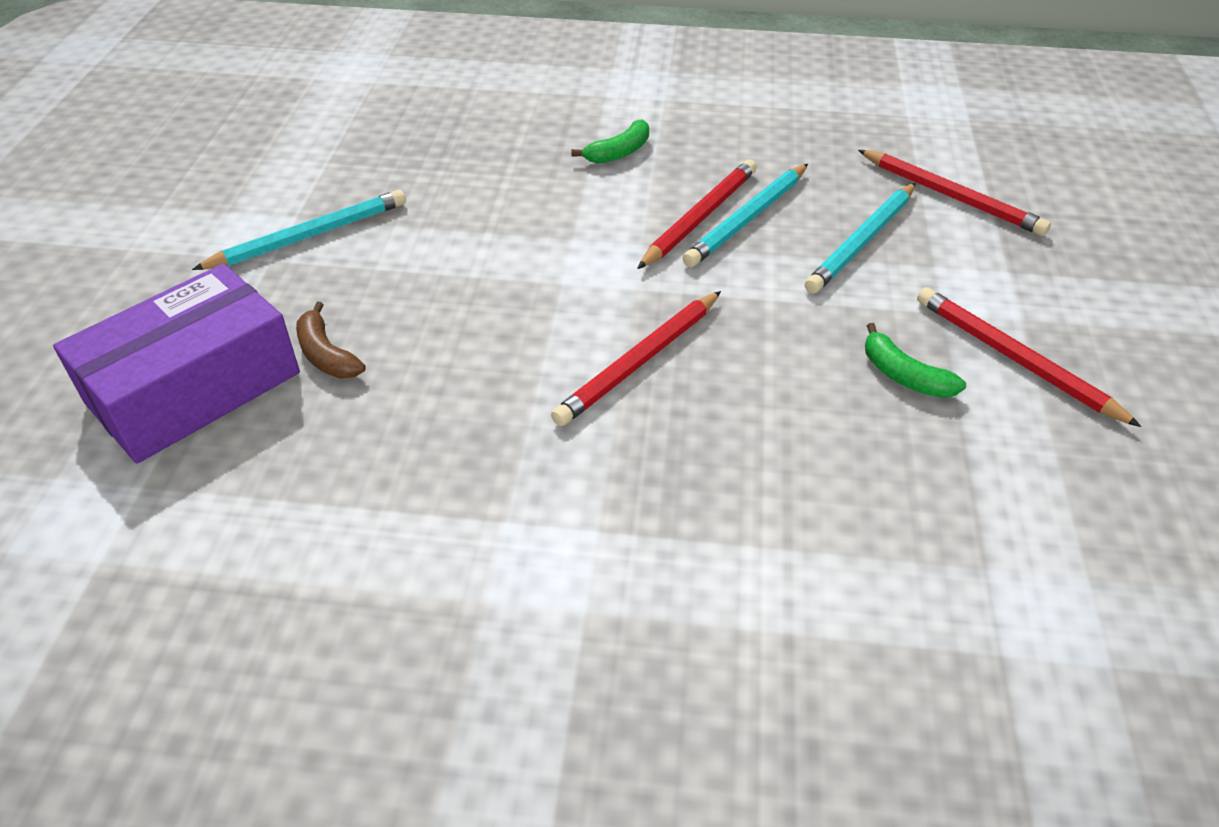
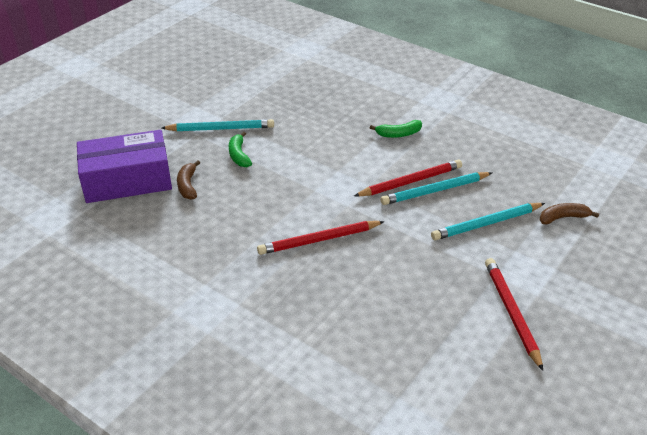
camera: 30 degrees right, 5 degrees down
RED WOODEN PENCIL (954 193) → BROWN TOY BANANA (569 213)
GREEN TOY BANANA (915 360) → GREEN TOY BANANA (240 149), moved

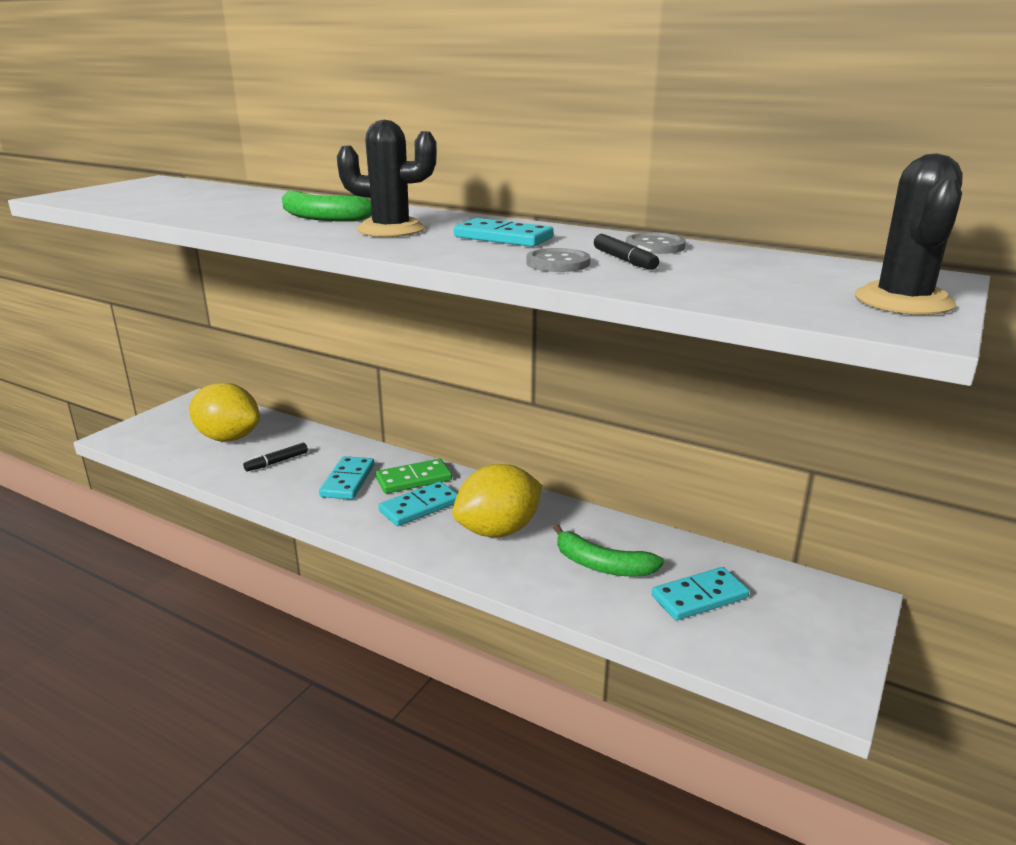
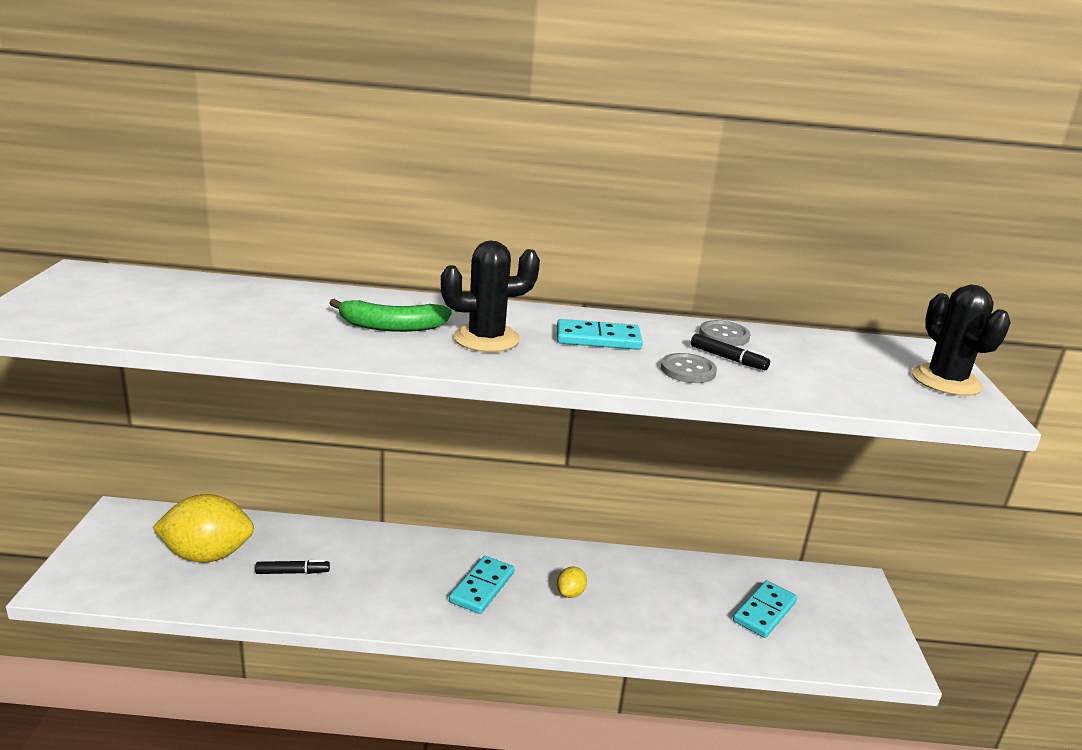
camera: 30 degrees left, 0 degrees up
EBONY MARKER PEN (275 457) → EBONY MARKER PEN (292 567), 120 degrees counterclockwise
AQUA DOMINO PIECE (347 478) → -
GREEN DOMINO PIECE (414 476) → -
GOLDEN TOY LEMON (497 501) → GOLDEN TOY LEMON (572 582), x0.43
GREEN TOY BANANA (608 550) → -

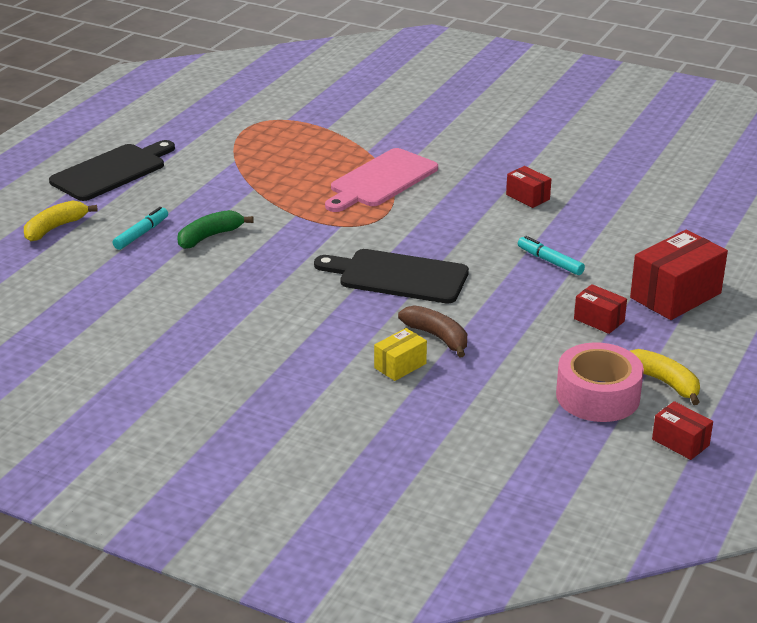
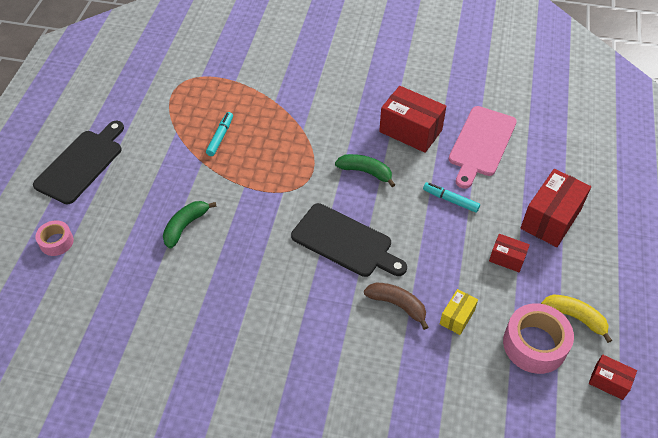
camera: 15 degrees left, 20 degrees up
ROSY CUTTING BOARD (381 180) → ROSY CUTTING BOARD (483 147), moved
RED PACKAGE (528 187) → RED PACKAGE (412 119), x1.89
GOLDEN TOY BANANA (61 221) → ROSY STICKY TAPE (54 238)
AQUA MARKER PEN (140 228) → AQUA MARKER PEN (219 134), moved
EBONY CUTTING BOARD (391 276) → EBONY CUTTING BOARD (349 240), 150 degrees counterclockwise
GOLDEN PACKAGE (400 354) → GOLDEN PACKAGE (459 312), moved
- → GREEN TOY BANANA (365 170)

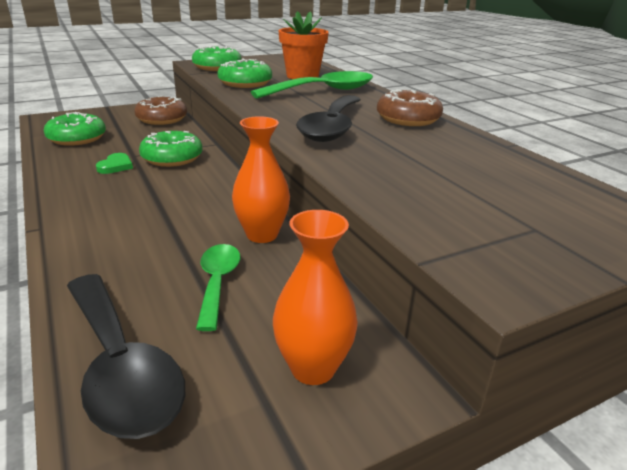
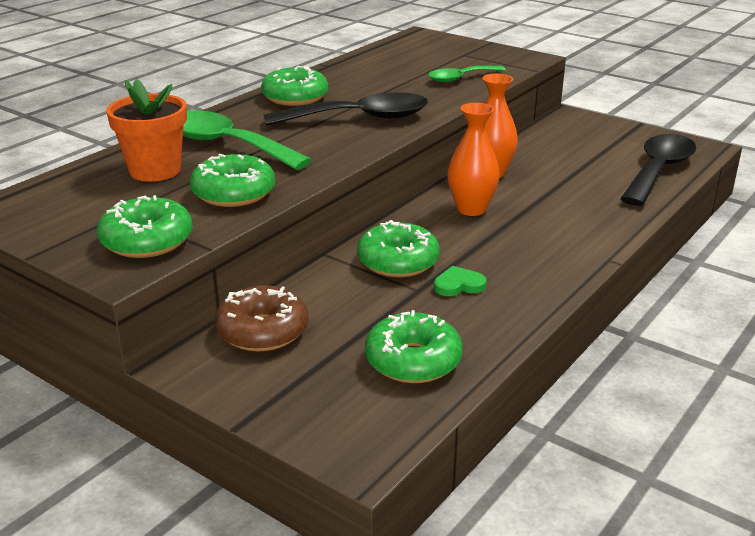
camera: 115 degrees left, 0 degrees up
BROWN DONUT (410 107) → GREEN DONUT (294 86)
BRIGHT ORANGE VASE (315 297) → BRIGHT ORANGE VASE (473 159), moved
GREEN TABLESPOON (218 287) → GREEN TABLESPOON (467 74), moved

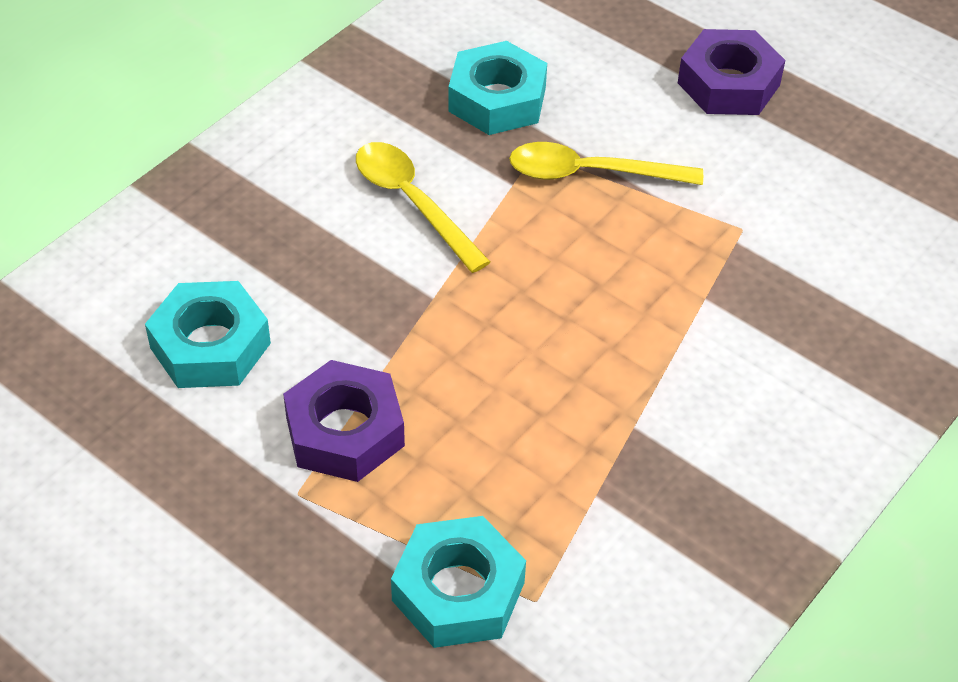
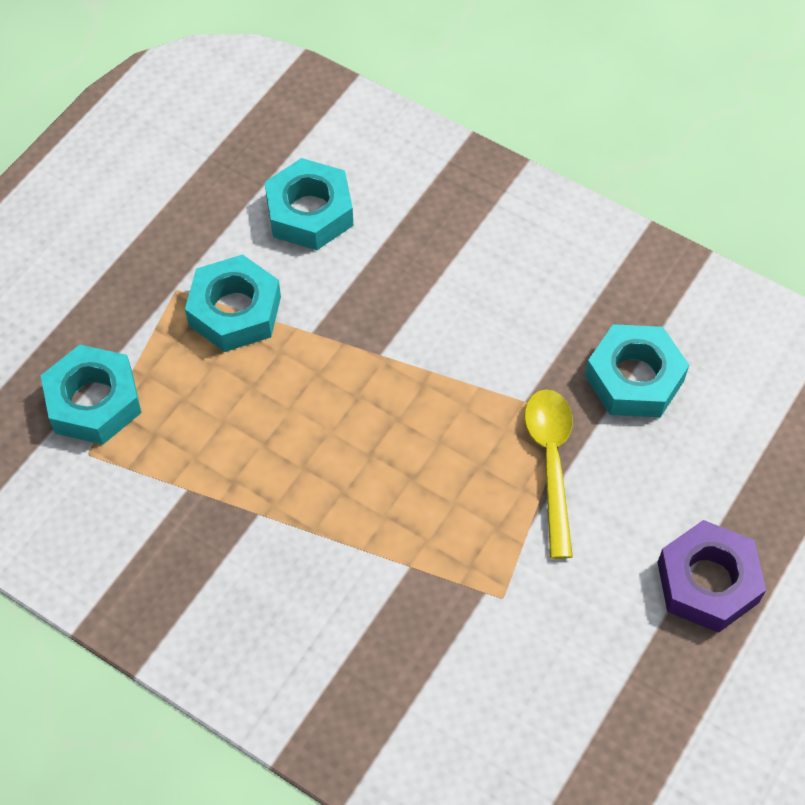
camera: 85 degrees right, 10 degrees up
GOLDEN TABLESPOON (423 207) → -
VIOLET HEXAGON NUT (344 421) → AQUA HEXAGON NUT (233 303)

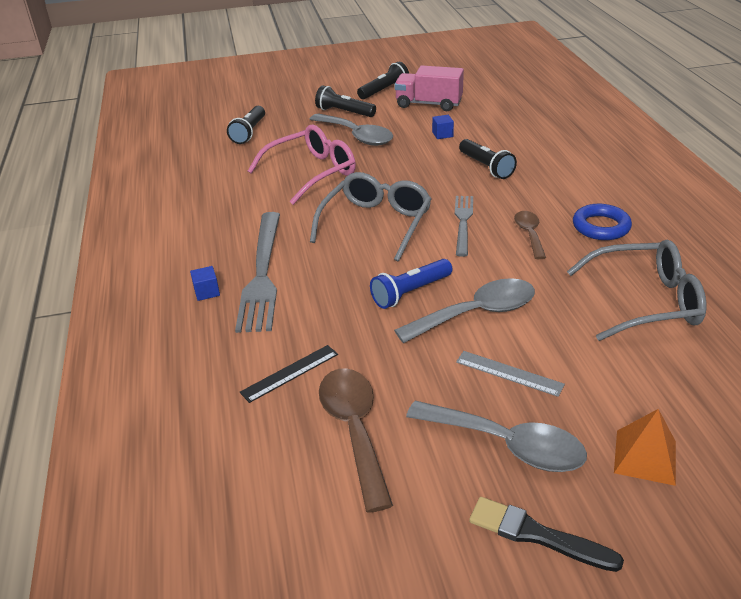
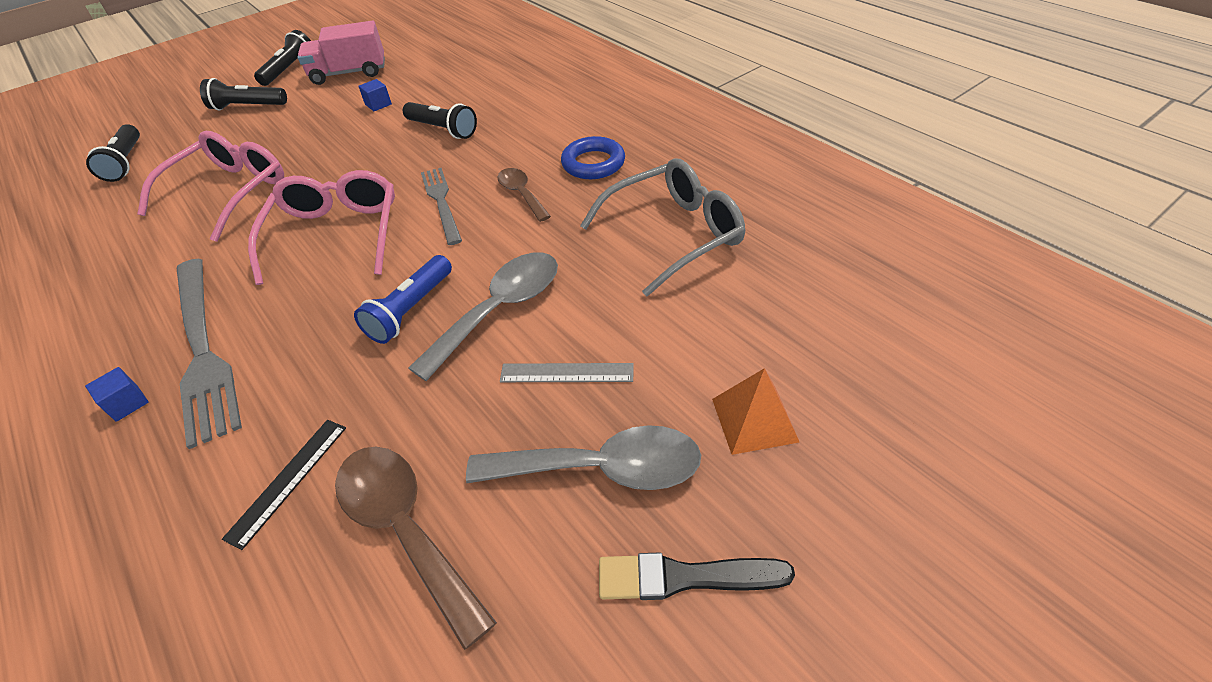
camera: 25 degrees left, 10 degrees up
GREY TABLESPOON (351 129) → -
GREY EYEGLASSES (370 216) → ROSY EYEGLASSES (321 227)

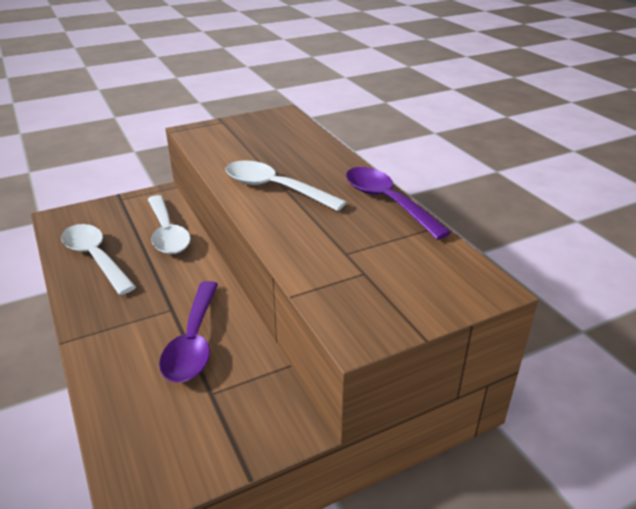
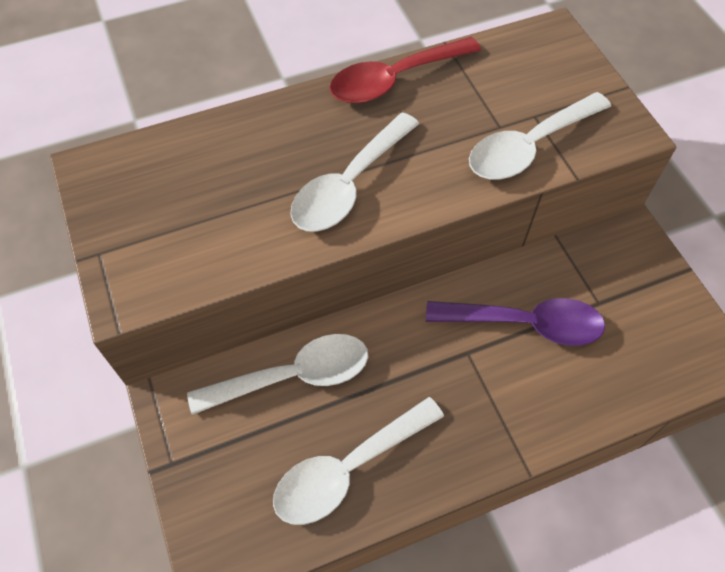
camera: 85 degrees left, 25 degrees up
VIOLET TABLESPOON (398 203) → RED TABLESPOON (405 70)
- → PURE WHITE TABLESPOON (540 135)

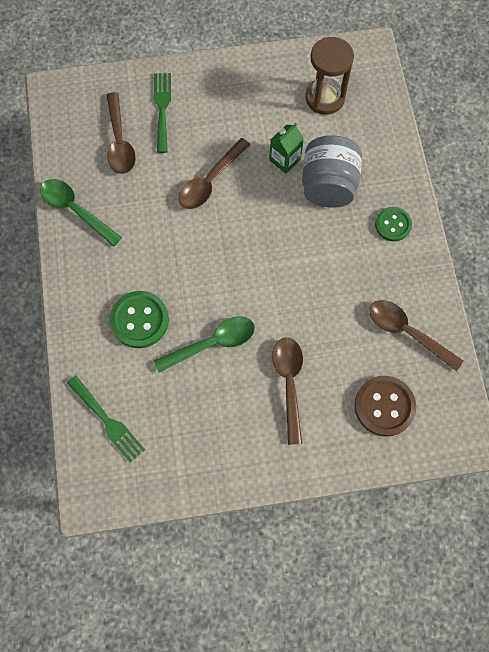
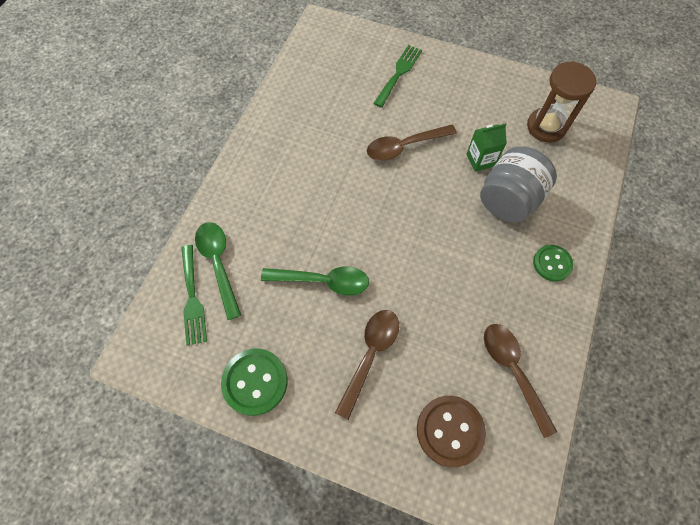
camera: 30 degrees right, 5 degrees down
BROWN TABLESPOON (121 133) → -
GREEN TABLESPOON (81 213) → GREEN TABLESPOON (218 271), moved
GREEN SEWING BUTTON (139 319) → GREEN SEWING BUTTON (254 382), moved

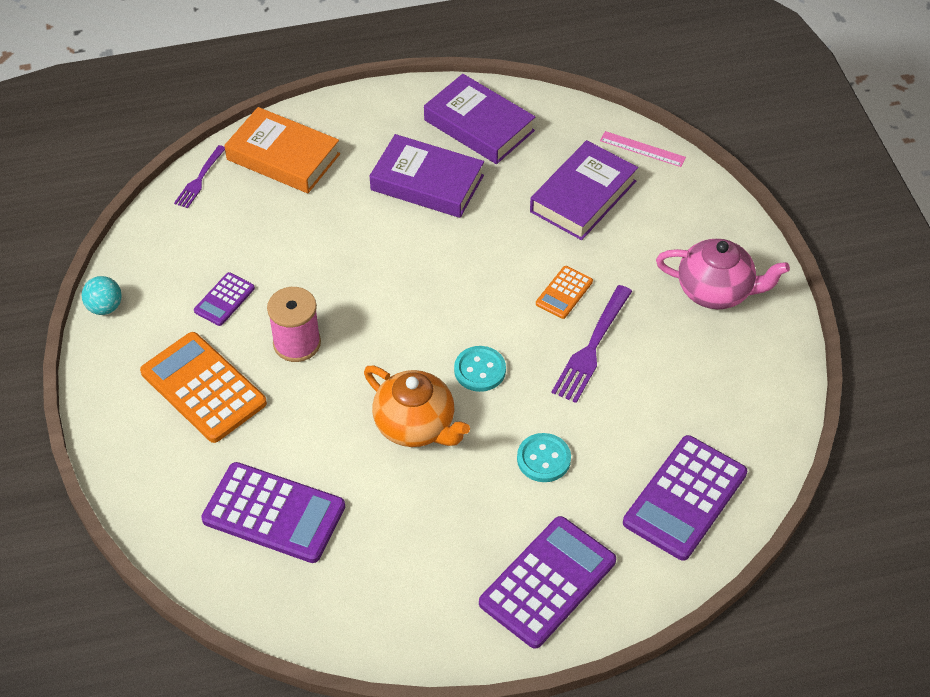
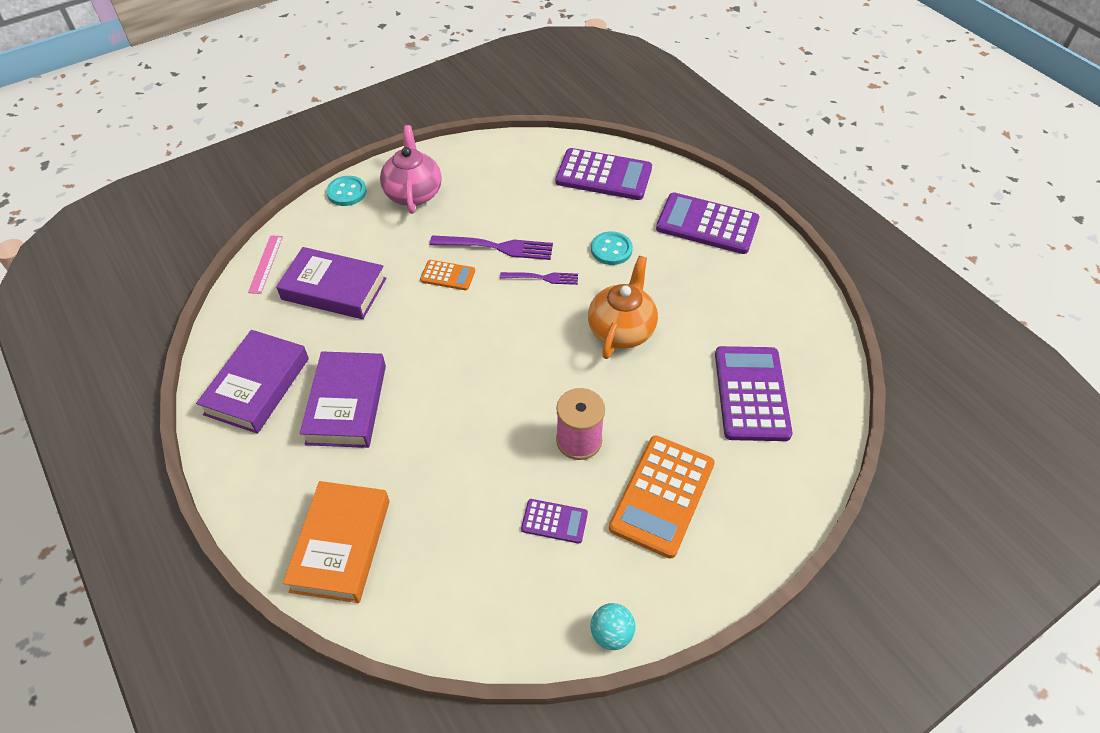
camera: 110 degrees left, 0 degrees up
VIOLET DINNER FORK (199 176) → VIOLET DINNER FORK (539 278), moved
AQUA SEWING BUTTON (480 369) → AQUA SEWING BUTTON (346 191), moved

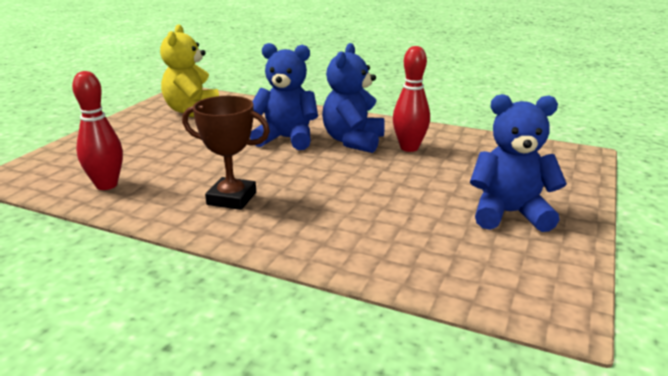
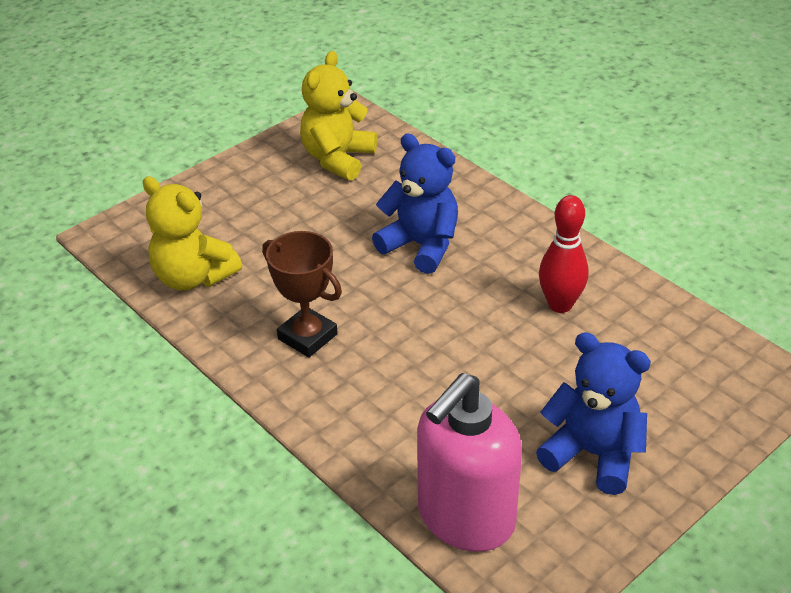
camera: 25 degrees right, 15 degrees up
COBALT TEDDY (353 98) → -
RED TENPIN (97 130) → GOLDEN TEDDY (192 233)
- → ROSY PUMP BOTTLE (469 462)

